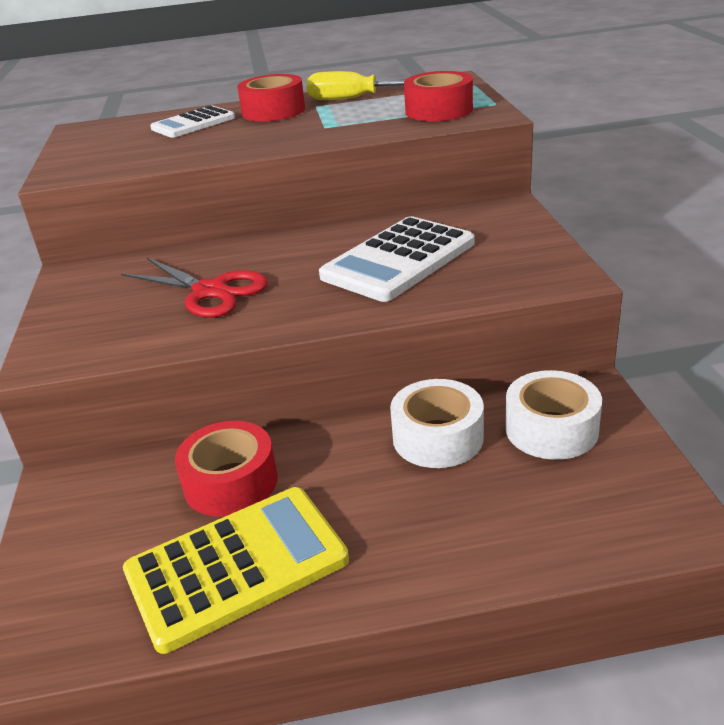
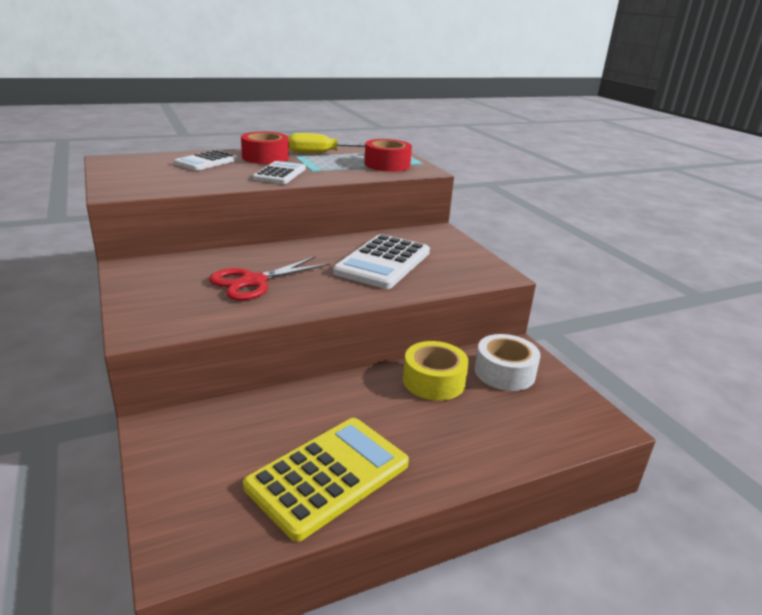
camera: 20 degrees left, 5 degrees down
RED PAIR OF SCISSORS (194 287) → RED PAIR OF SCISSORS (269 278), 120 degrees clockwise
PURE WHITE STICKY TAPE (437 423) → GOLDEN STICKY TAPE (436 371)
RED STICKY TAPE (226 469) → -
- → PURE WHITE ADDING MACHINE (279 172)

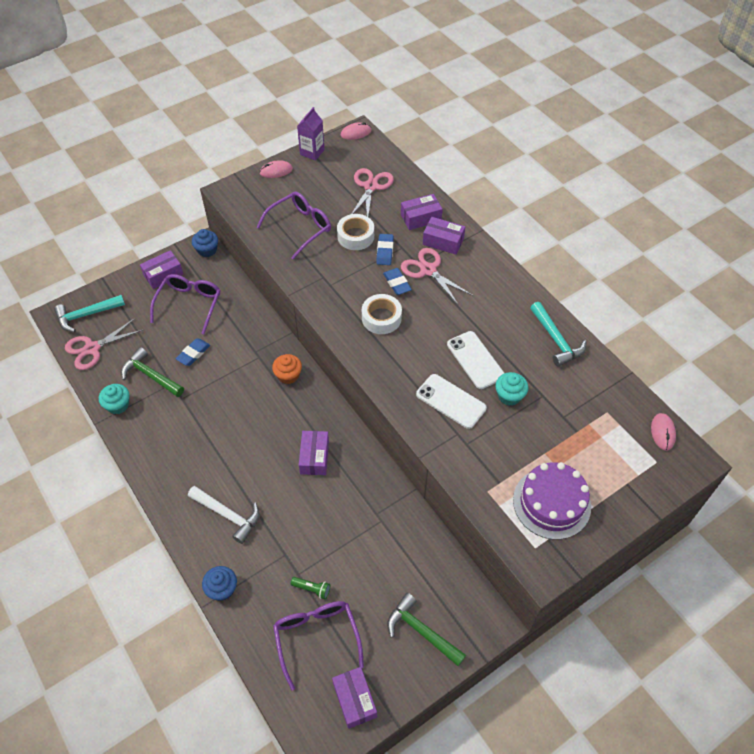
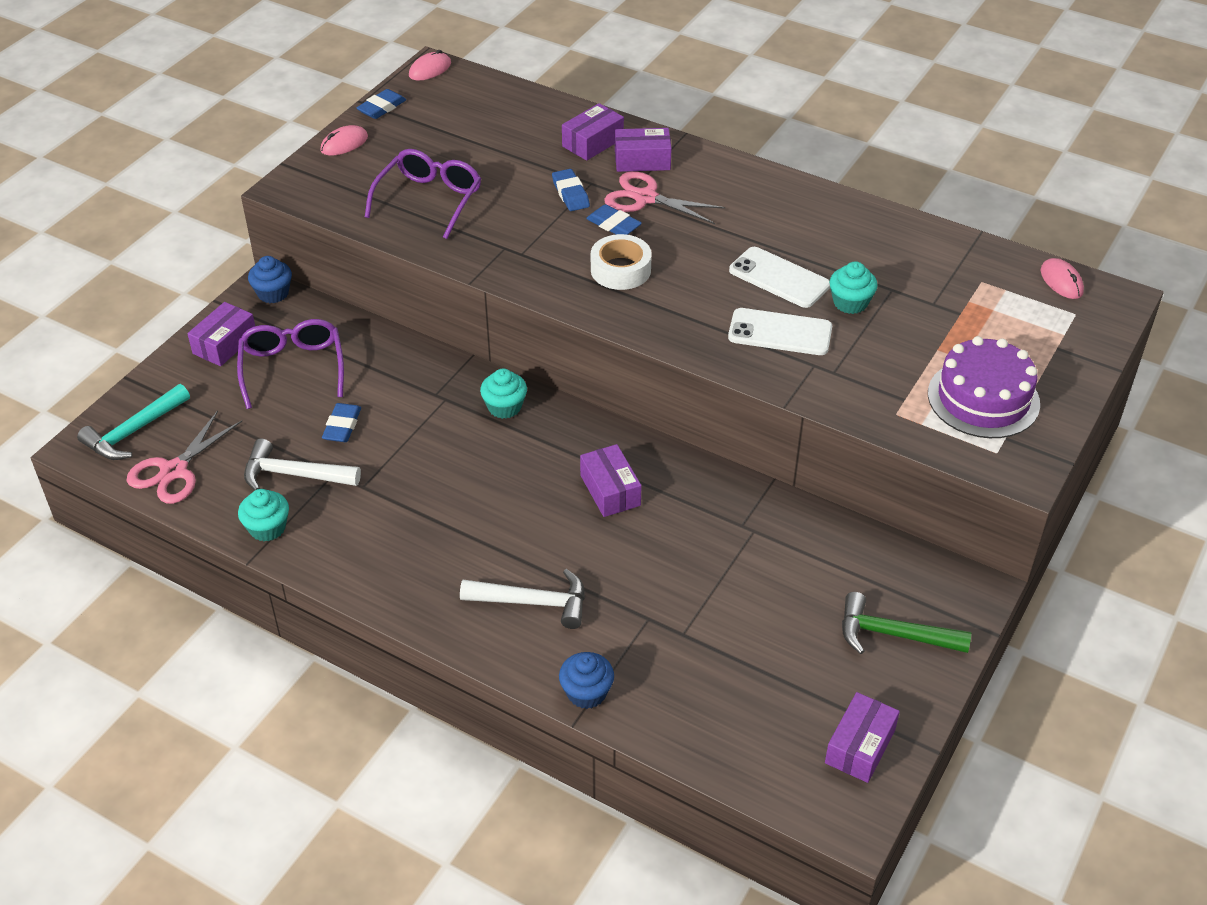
camera: 25 degrees left, 10 degrees down
VIOLET CARTON (311 134) → COBALT PENCIL ERASER (381 104)
ROSY PAIR OF SCISSORS (373 192) → -
PURE WHITE STICKY TAPE (355 232) → -
AQUA CARPENTER'S HAMMER (558 334) → -
GREEN CARPENTER'S HAMMER (152 372) → PURE WHITE CARPENTER'S HAMMER (302 464)
BRIGHT ORANGE CUPCAKE (287 369) → AQUA CUPCAKE (503 394)
GREEN TORCH (310 588) → -
VIOLET EYEGLASSES (318 646) → -
VIOLET PACKAGE (354 698) → VIOLET PACKAGE (862 737), 75 degrees clockwise

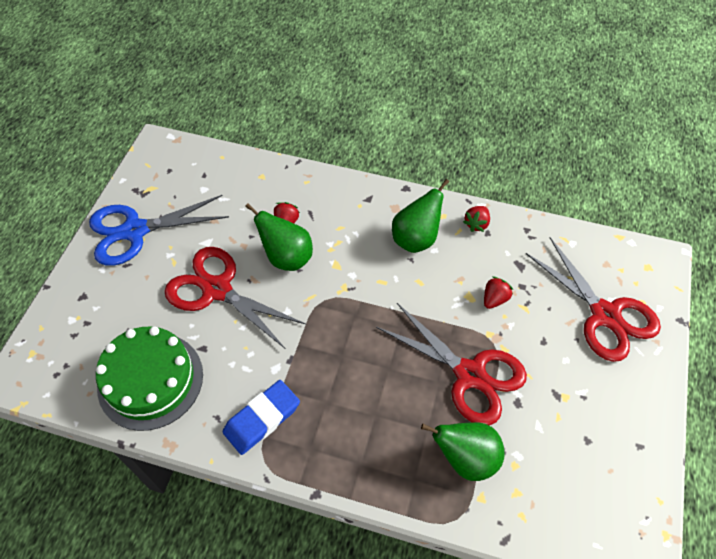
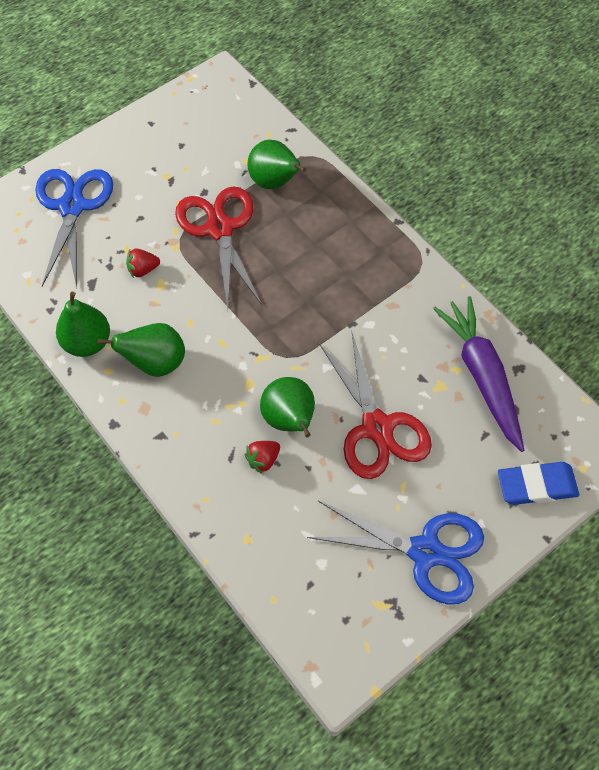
camera: 145 degrees left, 5 degrees up
RED BERRY (476 219) → GREEN PEAR (83 324)
RED PAIR OF SCISSORS (593 299) → COBALT PAIR OF SCISSORS (74 228)
GREEN CAKE (149 379) → VIOLET TOY CARROT (478 374)
COBALT PENCIL ERASER (261 417) → COBALT PENCIL ERASER (538 483), moved

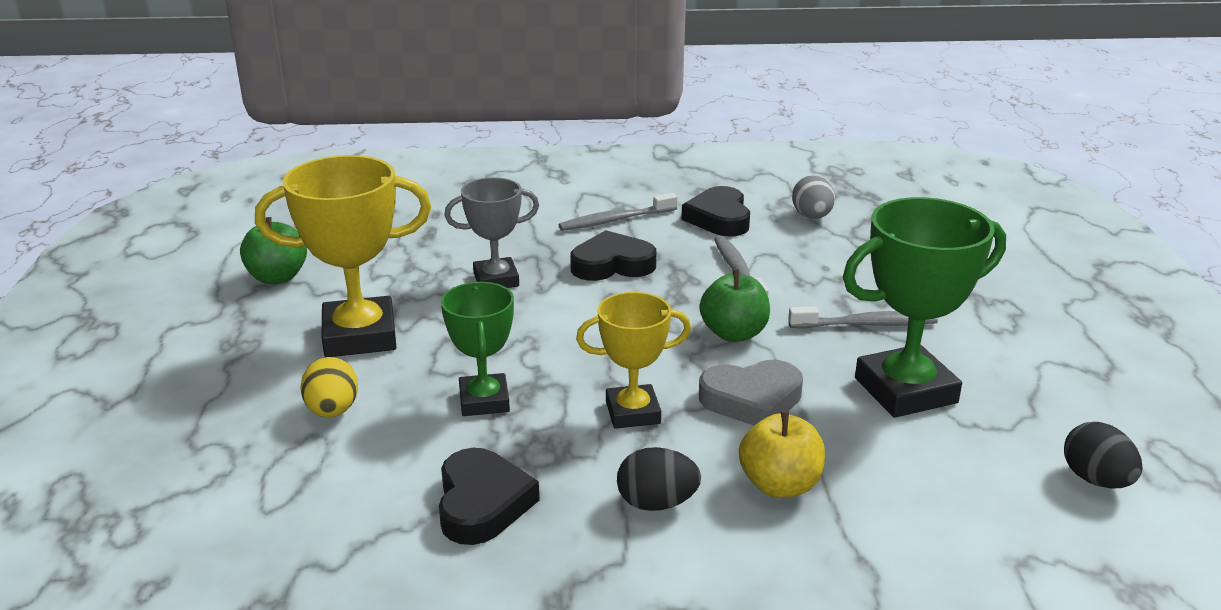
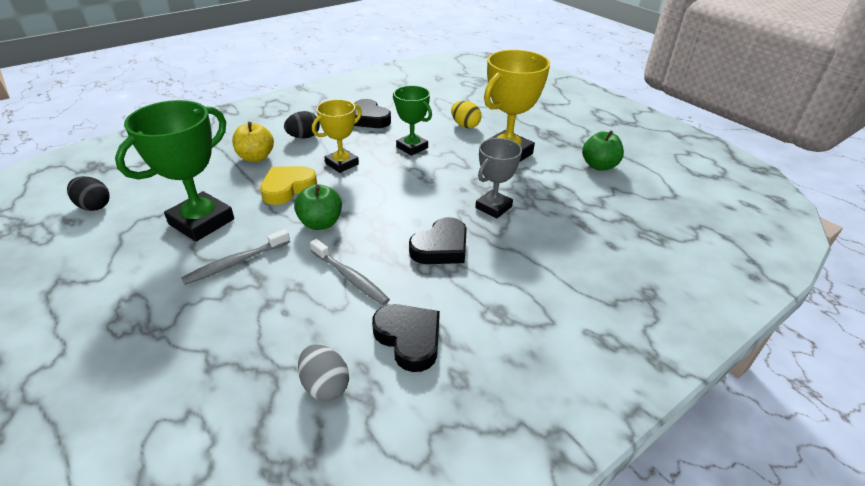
camera: 145 degrees right, 10 degrees up
GREY TOOTH BRUSH (618 212) → -
GREY HEART SHAPE (751 392) → GOLDEN HEART SHAPE (288 185)

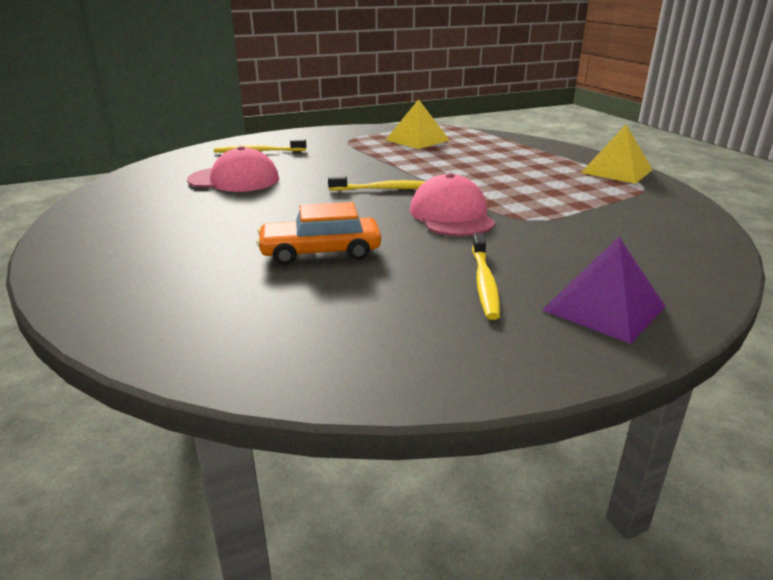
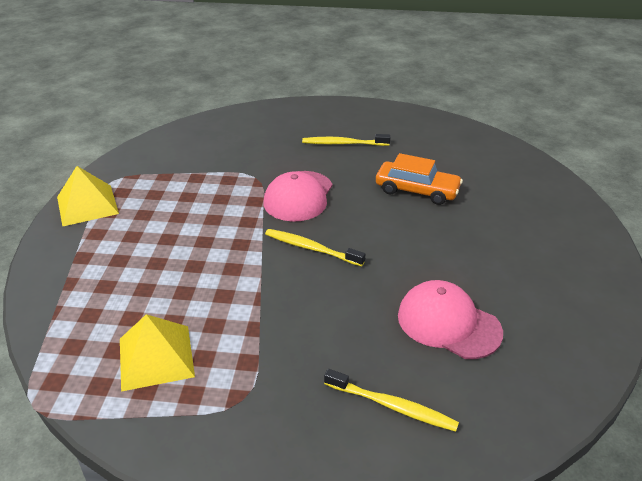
camera: 150 degrees left, 10 degrees up
GOLDEN TOOTH BRUSH (486 276) → GOLDEN TOOTH BRUSH (346 140), 120 degrees counterclockwise
VIOLET PYRAMID (604 290) → -

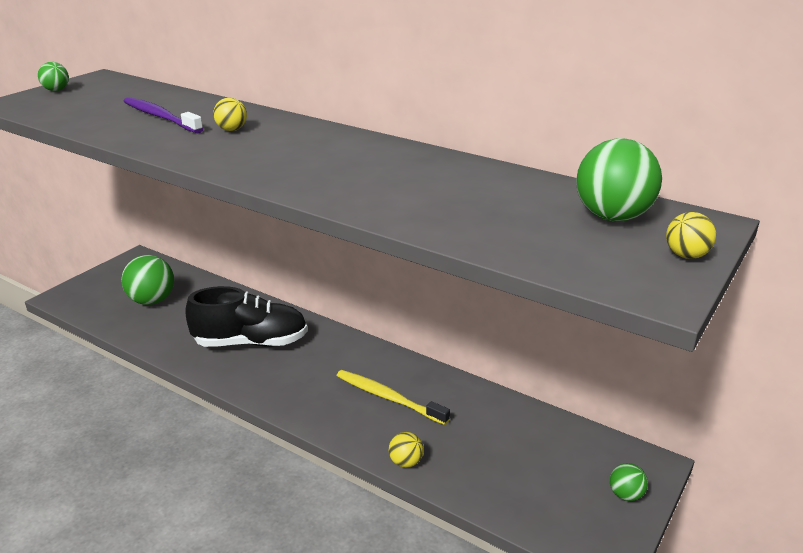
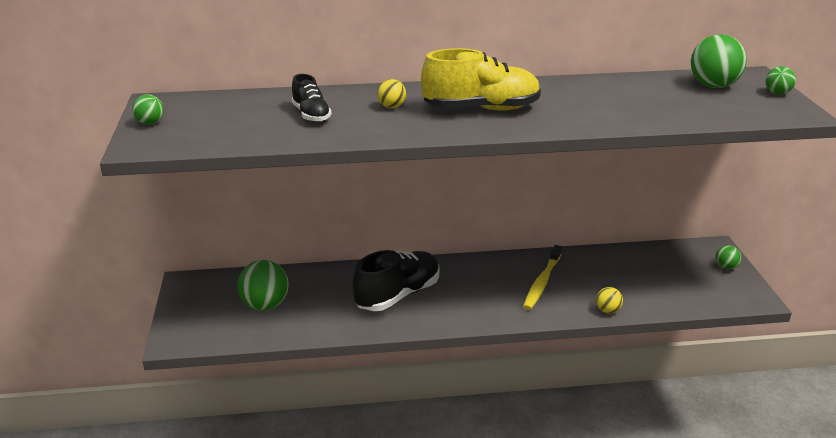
camera: 40 degrees left, 0 degrees up
VIOLET TOOTH BRUSH (163 115) → EBONY SNEAKER (311 98)
GOLDEN PLAY BALL (691 235) → GREEN PLAY BALL (780 80)
GOLDEN TOOTH BRUSH (393 397) → GOLDEN TOOTH BRUSH (542 277), 60 degrees counterclockwise
- → GOLDEN SNEAKER (481 79)

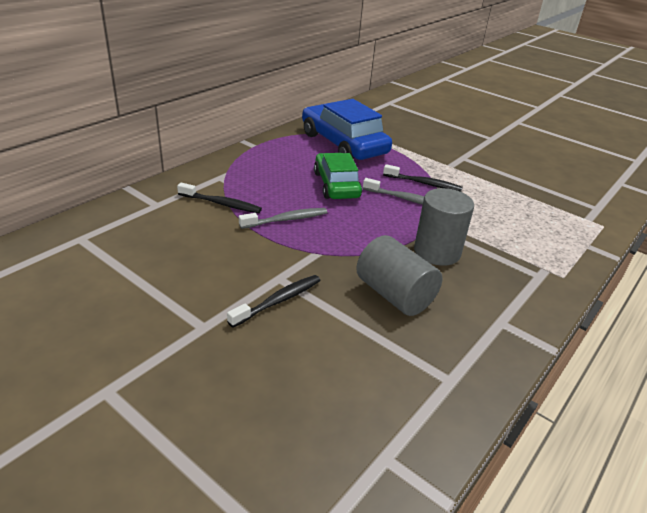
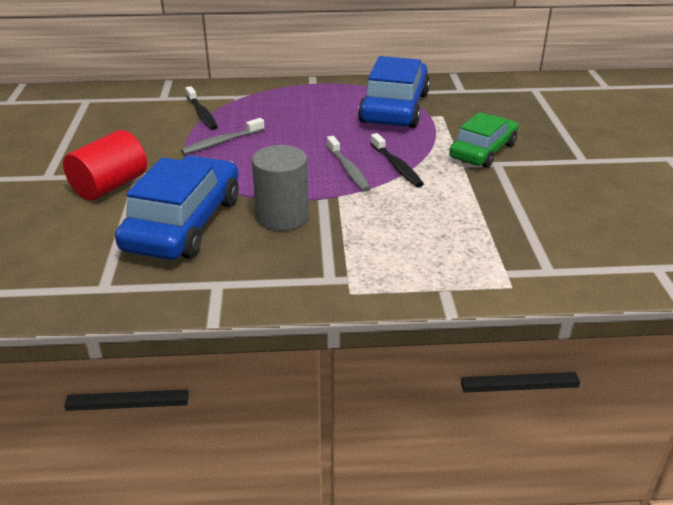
camera: 50 degrees right, 0 degrees up
GREEN CAR (338 176) → GREEN CAR (484 140), moved
GREY TOOTH BRUSH (283 218) → GREY TOOTH BRUSH (223 136), 120 degrees clockwise
GREY CYLINDER (399 275) → COBALT CAR (177 208)
EBONY TOOTH BRUSH (274 301) → RED CYLINDER (105 165)

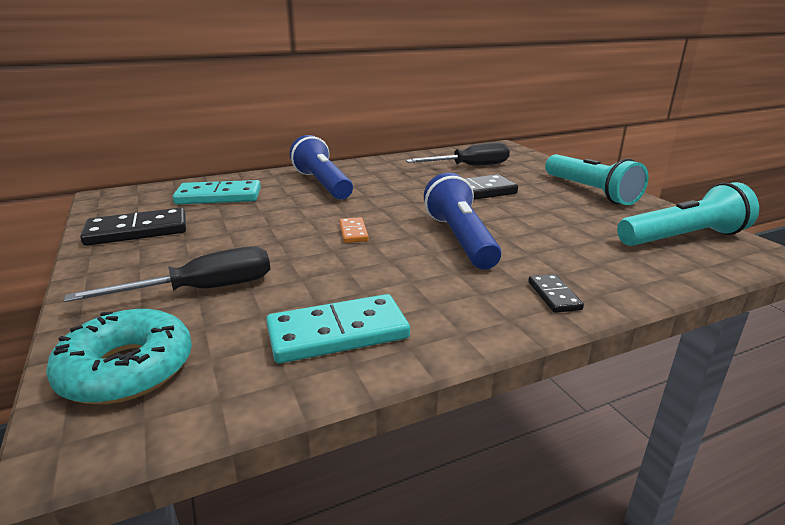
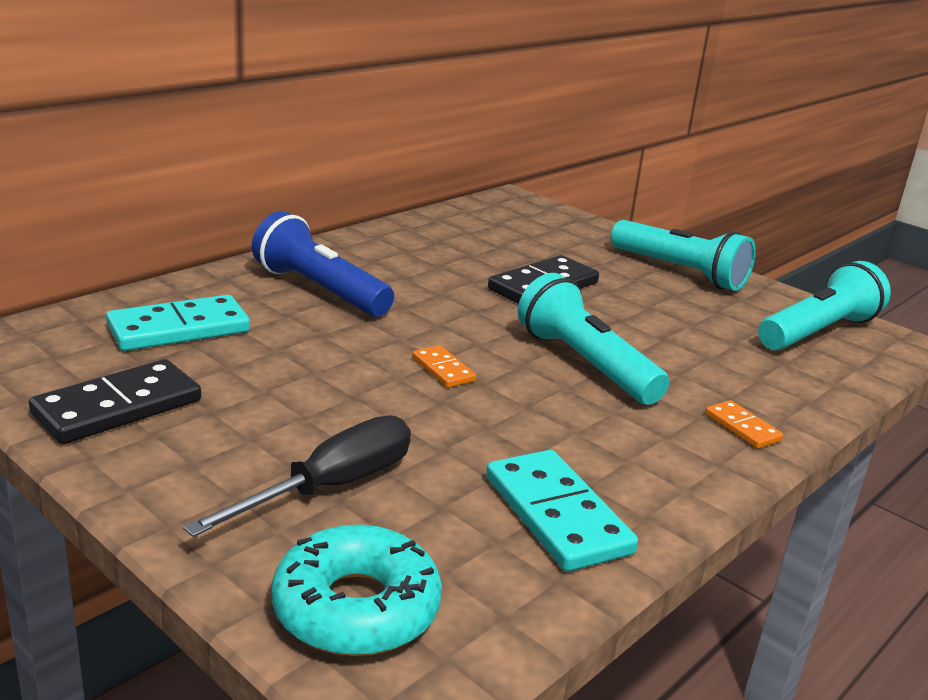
camera: 25 degrees left, 0 degrees up
EBONY FLAT SCREWDRIVER (458 154) → -
COBALT TORCH (462 221) → AQUA TORCH (593 339)
EBONY DOMINO PIECE (556 293) → BRIGHT ORANGE DOMINO PIECE (744 424)
AQUA DOMINO PIECE (338 328) → AQUA DOMINO PIECE (562 510), 75 degrees counterclockwise

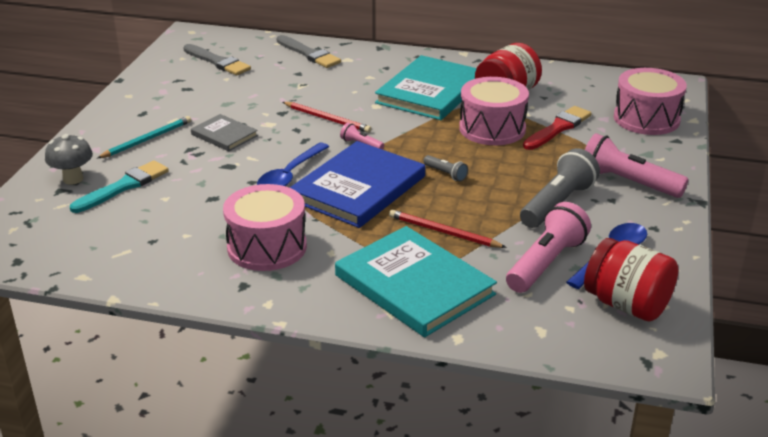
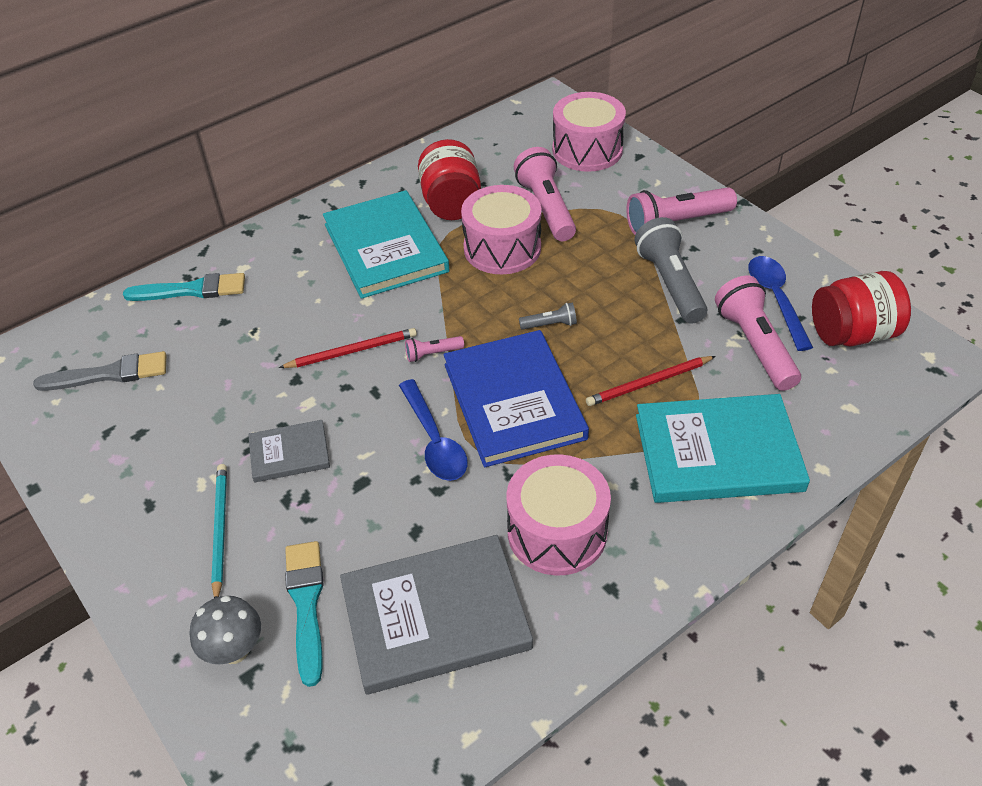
camera: 50 degrees left, 15 degrees up
GREY PAINTBRUSH (309 51) → AQUA PAINTBRUSH (184 287)
RED PAINTBRUSH (557 128) → ROSY TORCH (545 194)
- → GREY HARDBACK (436 614)

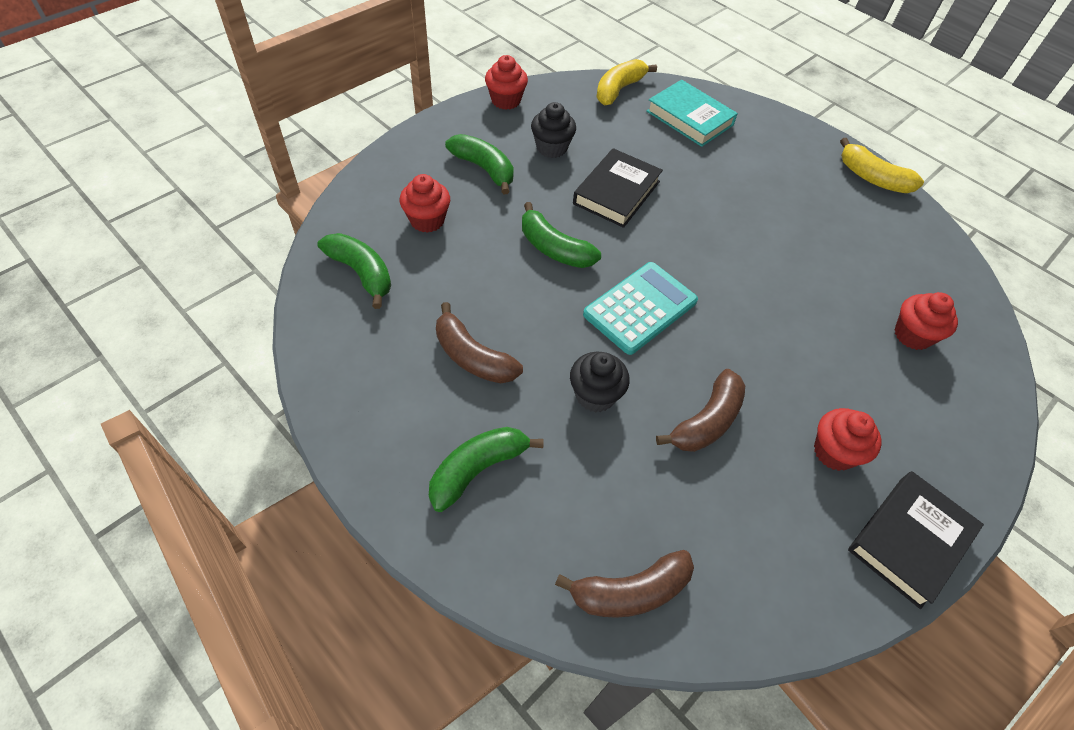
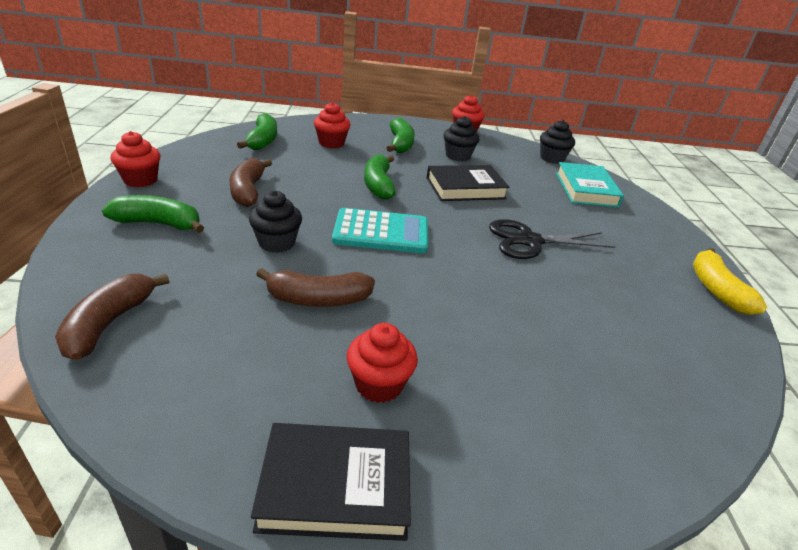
camera: 45 degrees right, 20 degrees down
GOLDEN TOY BANANA (626 82) → EBONY CUPCAKE (557 142)
RED CUPCAKE (926 321) → RED CUPCAKE (135 159), moved
BROWN TOY BANANA (624 584) → BROWN TOY BANANA (112 317), 75 degrees clockwise
- → EBONY PAIR OF SCISSORS (552 239)

